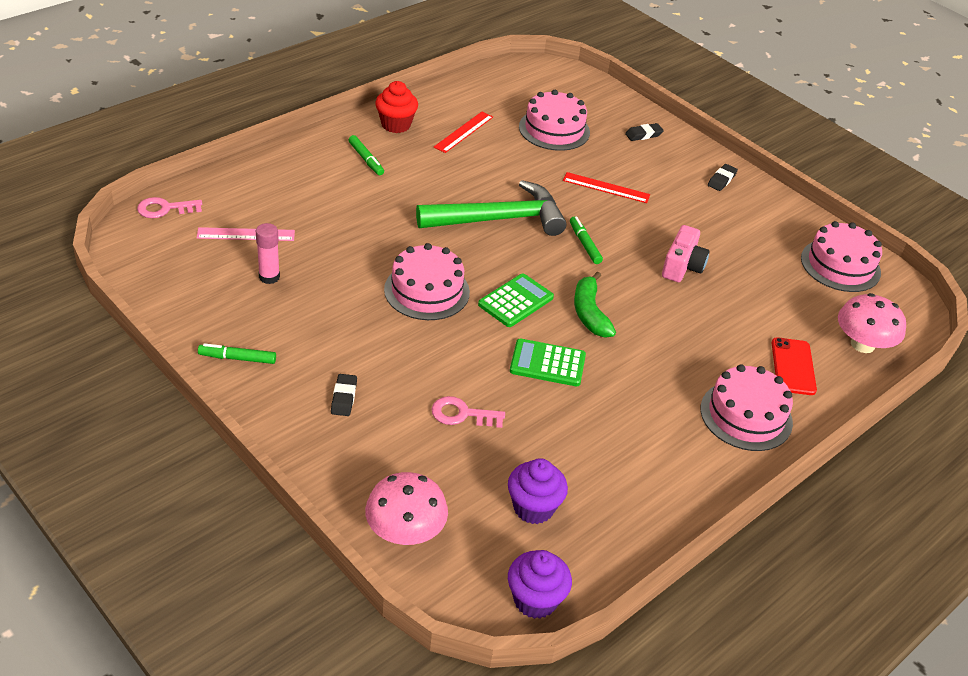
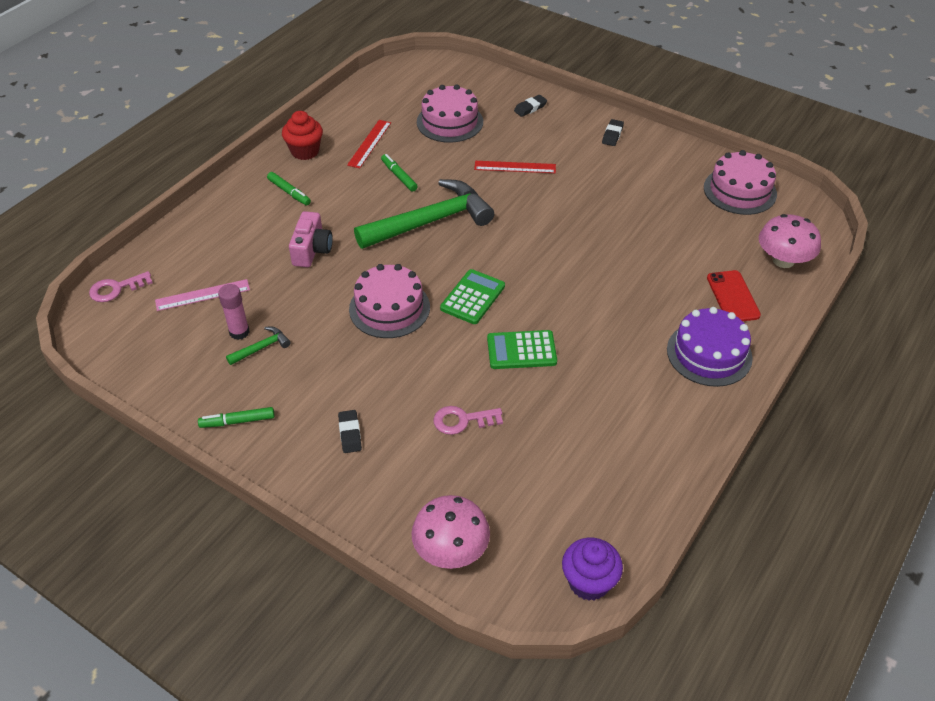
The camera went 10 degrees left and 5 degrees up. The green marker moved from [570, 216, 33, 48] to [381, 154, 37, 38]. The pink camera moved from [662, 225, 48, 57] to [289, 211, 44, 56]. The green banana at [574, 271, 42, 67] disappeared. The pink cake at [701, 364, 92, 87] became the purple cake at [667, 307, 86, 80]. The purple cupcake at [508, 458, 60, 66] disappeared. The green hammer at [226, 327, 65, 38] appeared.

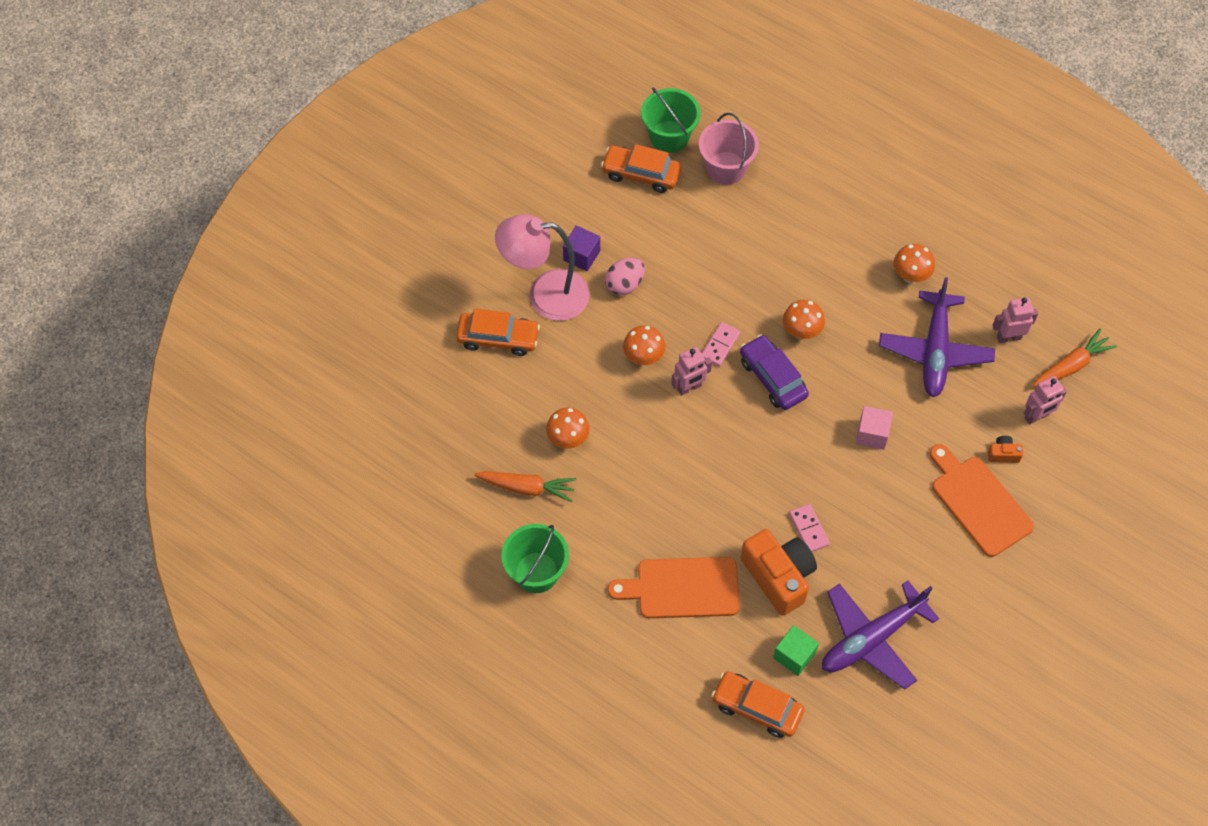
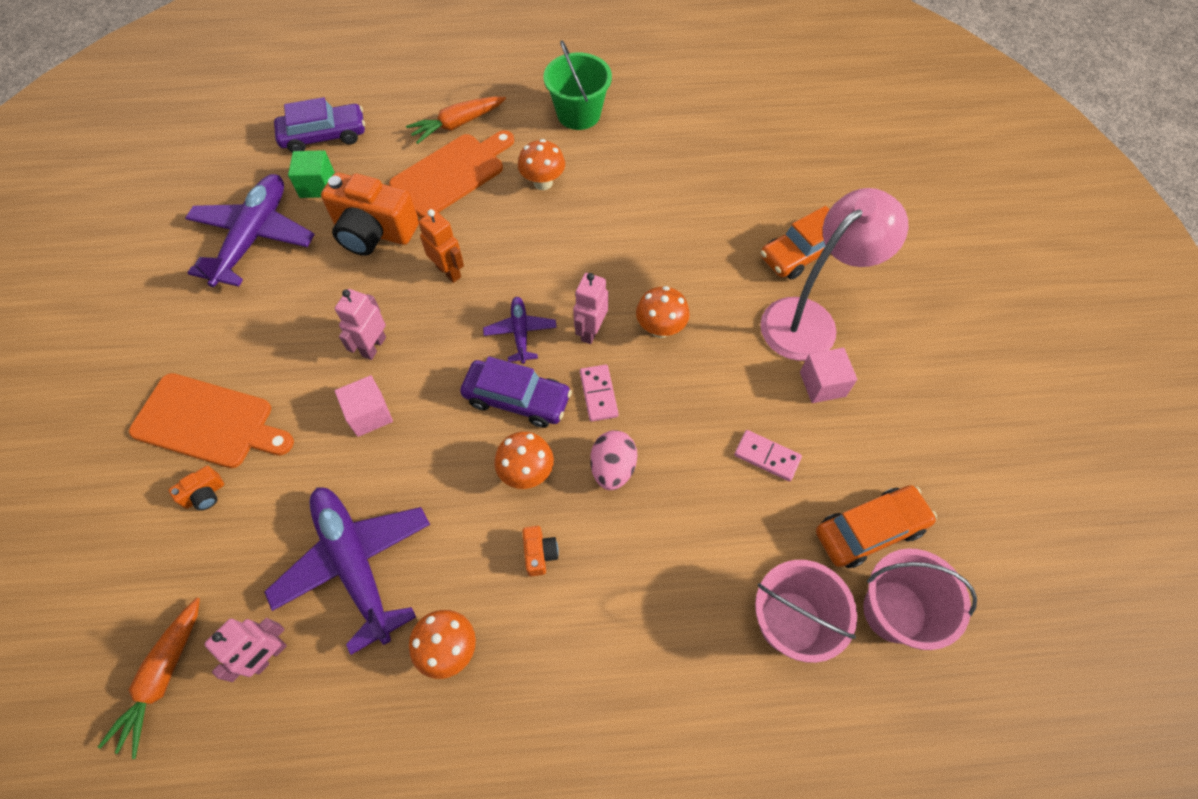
The camera went 140 degrees right and 0 degrees up. The green bucket at [641, 88, 60, 65] became the pink bucket at [863, 548, 114, 102]. The purple cube at [563, 225, 37, 46] became the pink cube at [800, 348, 57, 55]. The pink egg moved from [605, 258, 40, 37] to [590, 430, 48, 60]. The pink robot moved from [1024, 376, 43, 49] to [335, 289, 51, 71]. The orange mushroom moved from [546, 408, 44, 41] to [518, 139, 47, 51]. The orange carrot moved from [474, 471, 102, 31] to [406, 97, 100, 47]. The pink domino moved from [789, 504, 41, 48] to [734, 430, 68, 51]. The orange car at [711, 671, 93, 67] became the purple car at [274, 97, 91, 56]. The orange robot at [418, 209, 46, 74] appeared. The purple plane at [483, 297, 74, 67] appeared. The orange camera at [522, 526, 37, 50] appeared.

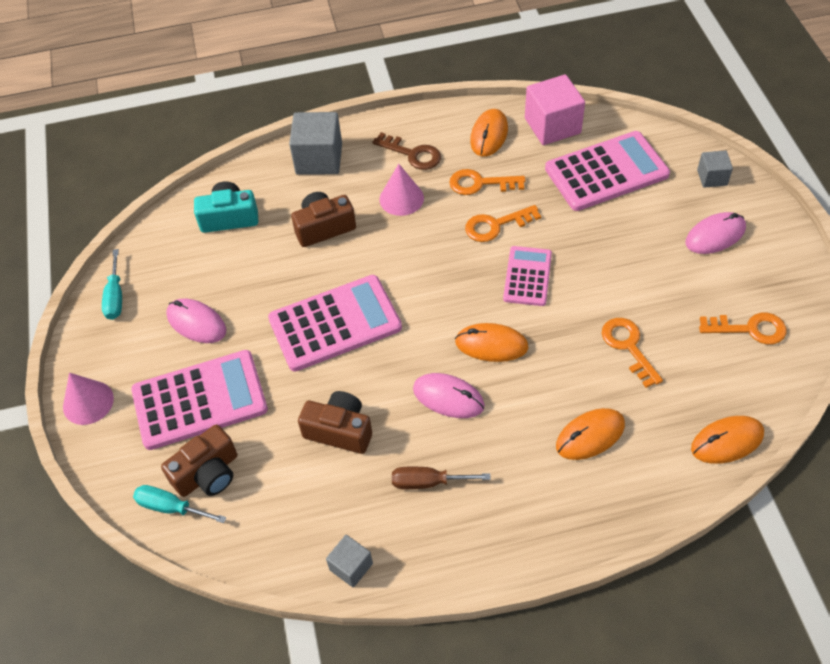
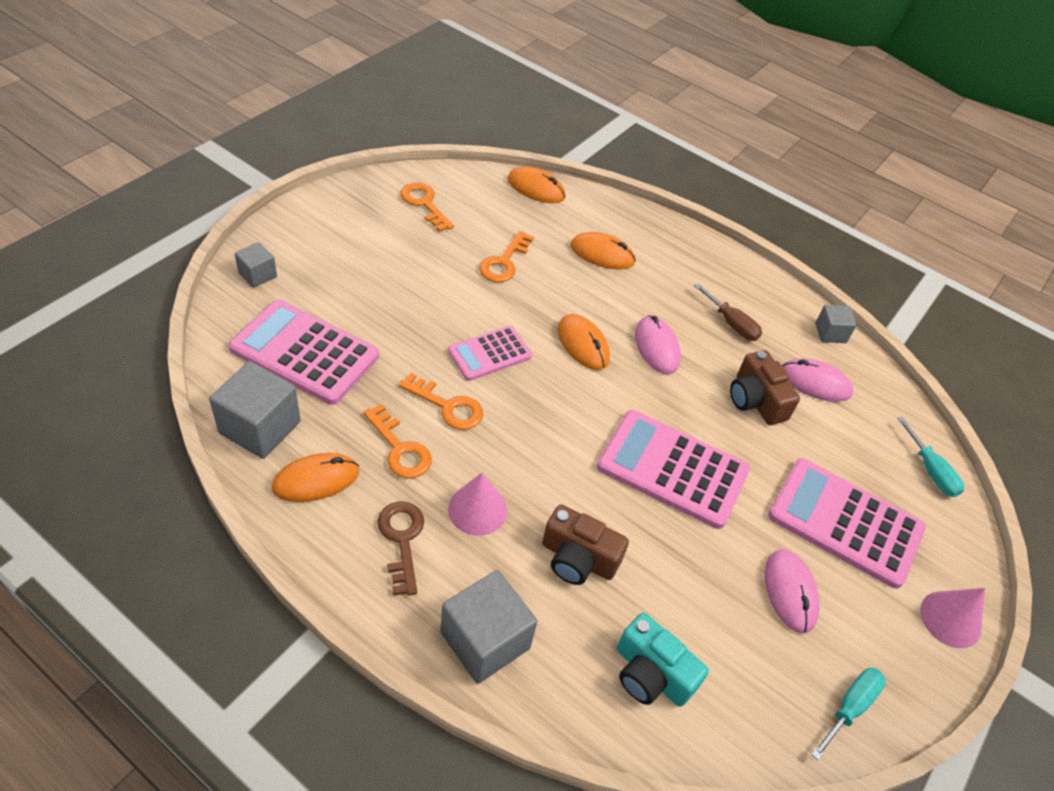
The camera went 140 degrees left and 5 degrees down. The pink cube at [525, 75, 60, 70] became the grey cube at [209, 361, 92, 98]. The pink mouse moved from [686, 212, 60, 42] to [782, 358, 71, 44]. The brown camera at [161, 424, 76, 73] disappeared.

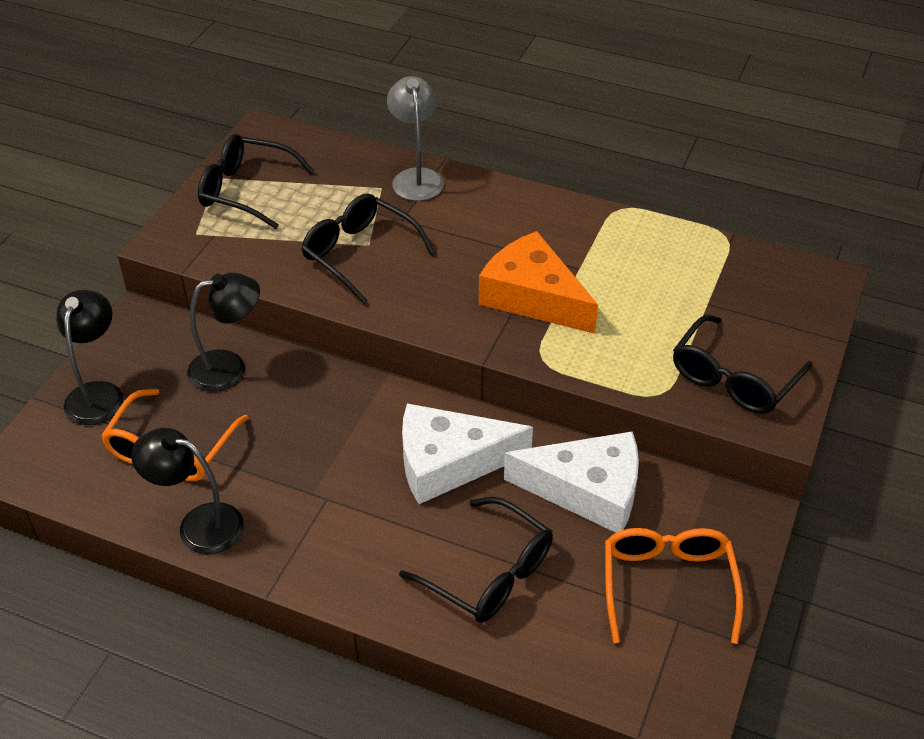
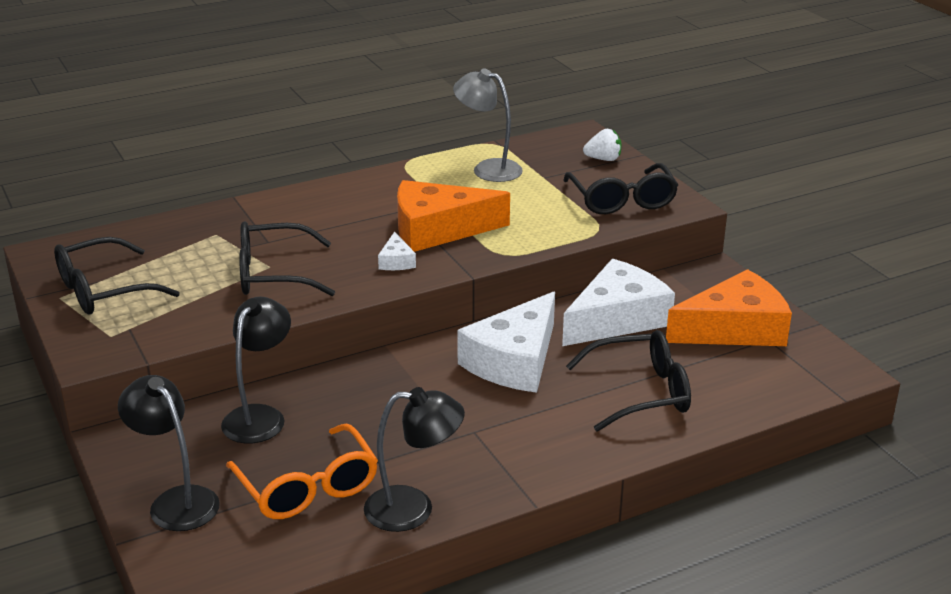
The camera went 50 degrees left and 15 degrees down. The grey lamp moved from [387, 76, 57, 125] to [453, 68, 70, 114]. The black lamp at [131, 428, 113, 126] turned 150 degrees counterclockwise. The orange glasses at [605, 528, 138, 116] was replaced by the orange cheese at [666, 269, 126, 77]. The white strawberry at [583, 129, 39, 32] appeared. The white cheese at [378, 232, 38, 38] appeared.

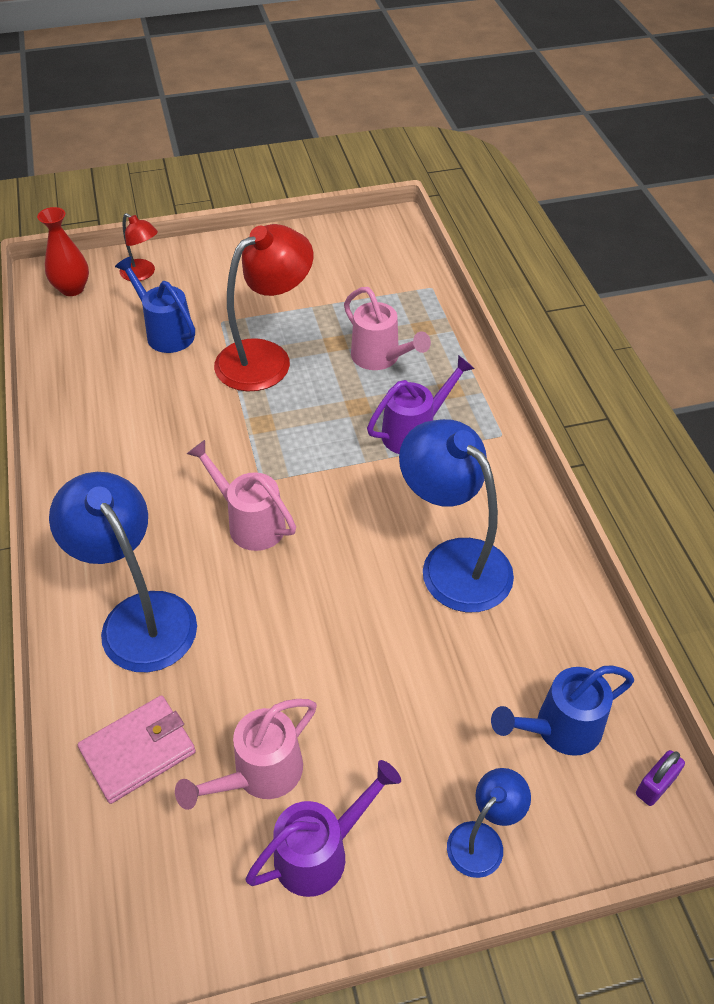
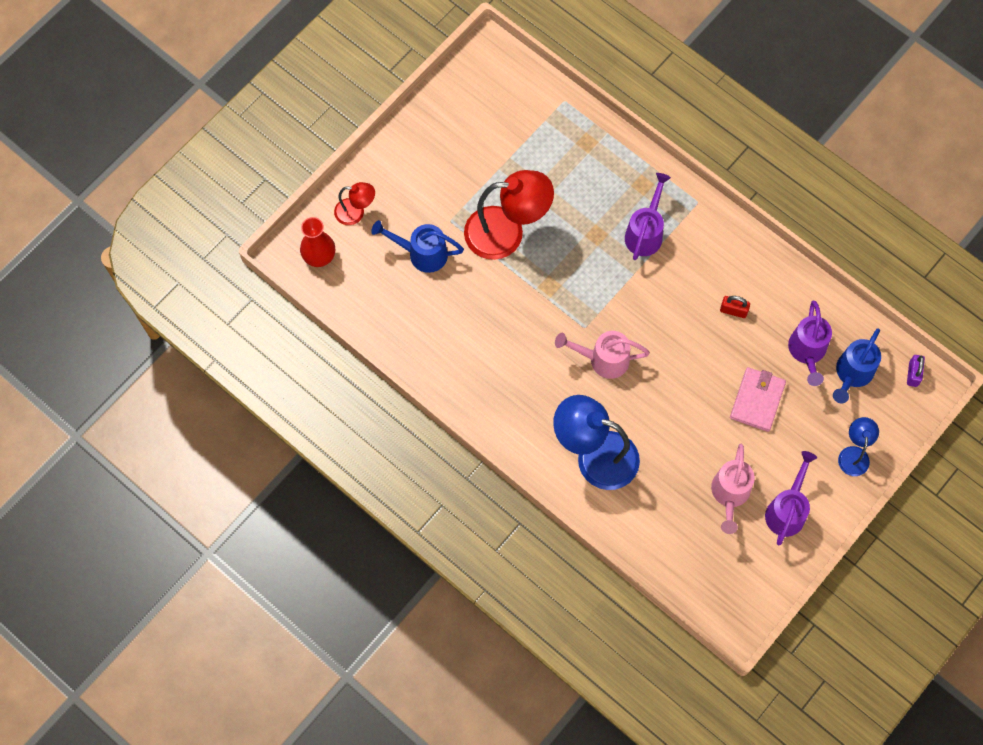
The camera went 35 degrees left and 20 degrees up. The red lamp at [214, 224, 100, 168] turned 75 degrees clockwise. The pink watering can at [344, 287, 87, 83] disappeared. The blue lamp at [399, 419, 115, 193] was replaced by the red padlock at [720, 296, 30, 22]. The pink wallet moved from [78, 695, 118, 109] to [730, 367, 56, 65]. The purple watering can at [788, 301, 44, 85] appeared.

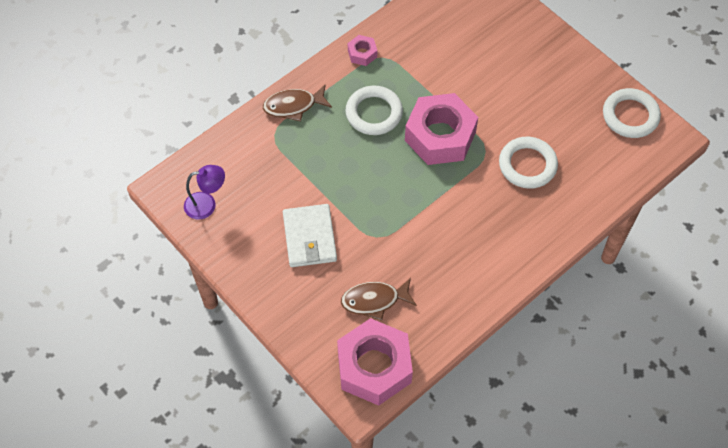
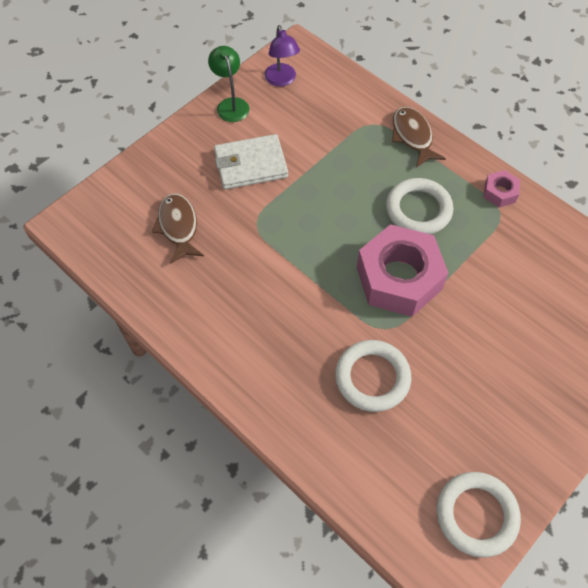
The camera went 85 degrees right and 0 degrees up. The pink nut at [337, 318, 76, 88] disappeared. The green lamp at [208, 46, 41, 76] appeared.

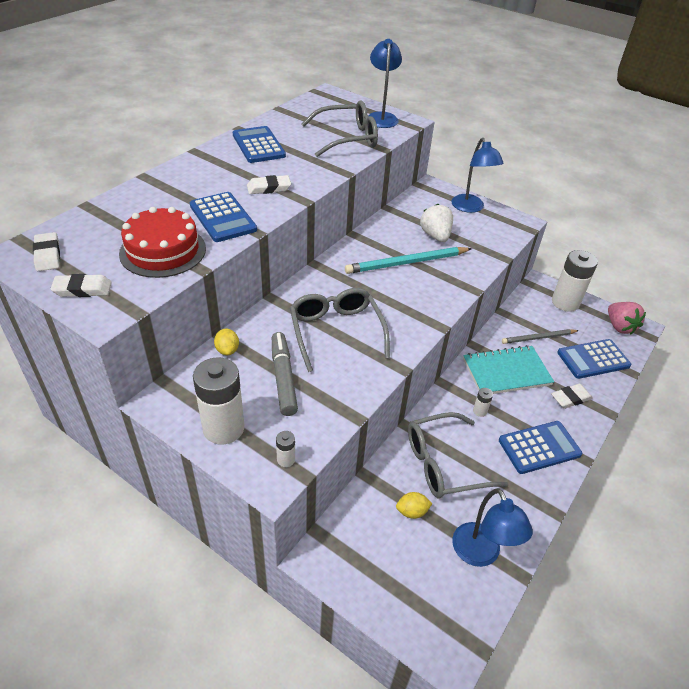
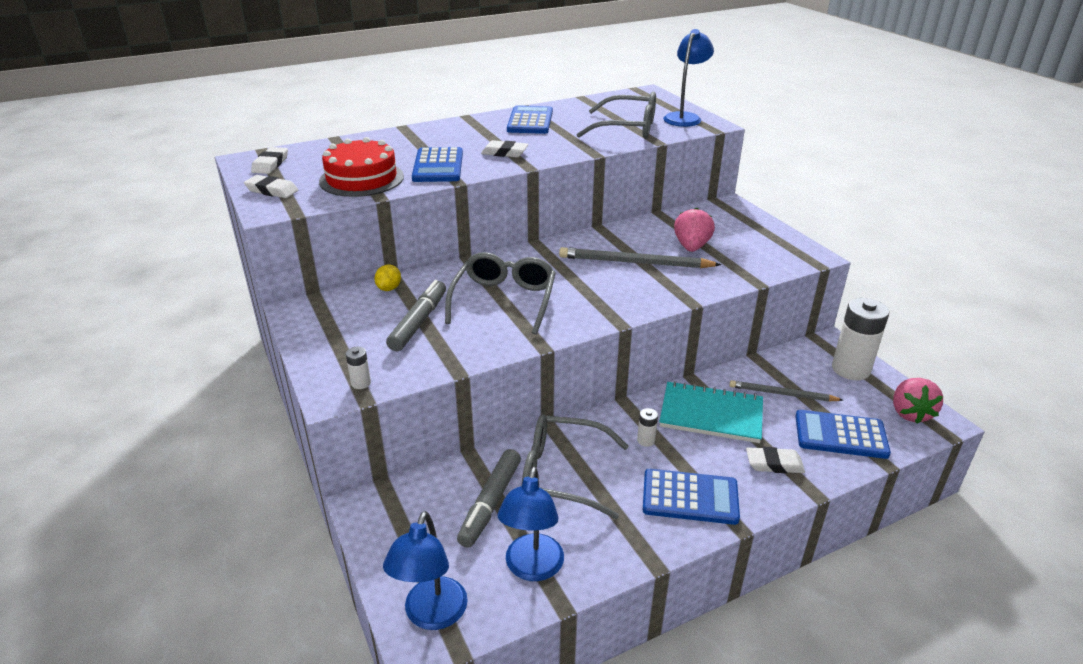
The camera went 30 degrees right and 10 degrees down. The blue lamp moved from [452, 138, 52, 75] to [383, 511, 85, 119]. The white strawberry at [420, 204, 33, 38] became the pink strawberry at [674, 208, 41, 44]. The turquoise pencil at [345, 247, 127, 27] became the grey pencil at [559, 247, 162, 21]. The white battery at [193, 357, 52, 88] disappeared. The yellow lemon at [396, 492, 37, 27] was replaced by the grey marker at [457, 449, 64, 99].

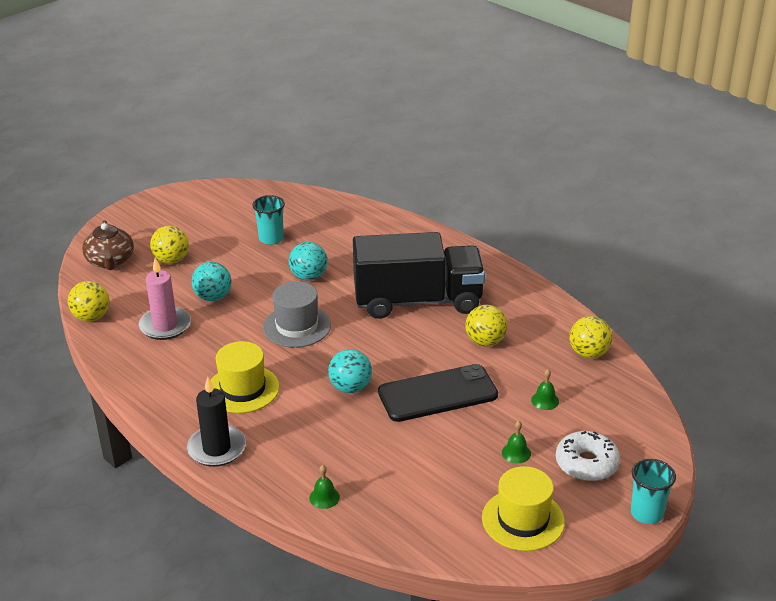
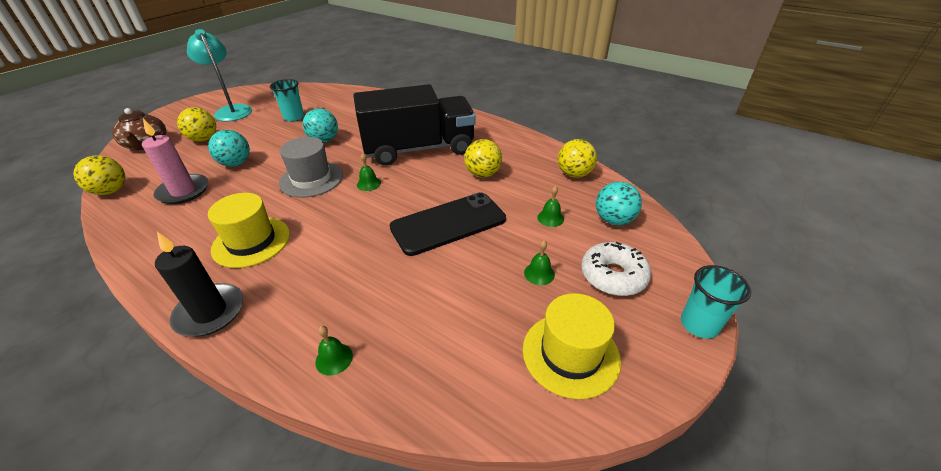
The camera went 10 degrees left and 5 degrees up. The turquoise ball moved from [328, 349, 44, 44] to [596, 181, 46, 44]. The turquoise lamp at [187, 29, 65, 92] appeared. The green bell at [357, 153, 24, 38] appeared.

